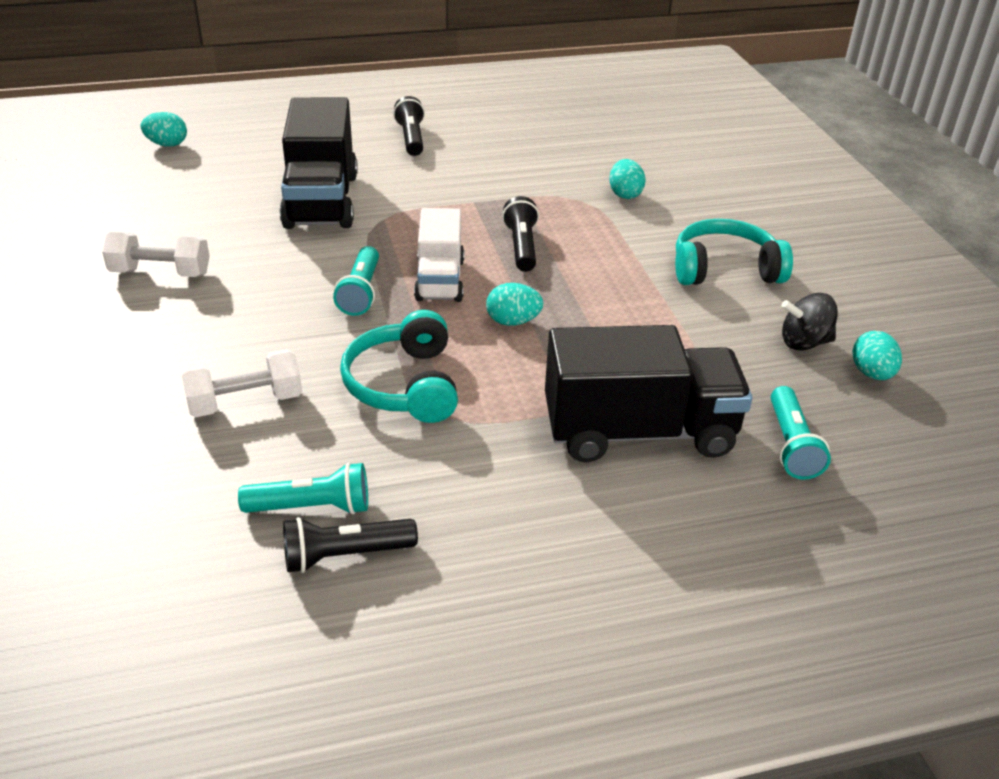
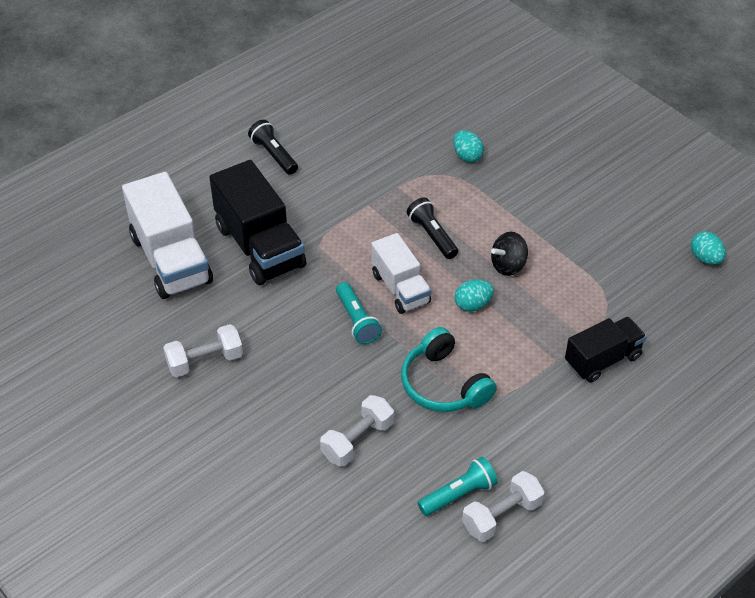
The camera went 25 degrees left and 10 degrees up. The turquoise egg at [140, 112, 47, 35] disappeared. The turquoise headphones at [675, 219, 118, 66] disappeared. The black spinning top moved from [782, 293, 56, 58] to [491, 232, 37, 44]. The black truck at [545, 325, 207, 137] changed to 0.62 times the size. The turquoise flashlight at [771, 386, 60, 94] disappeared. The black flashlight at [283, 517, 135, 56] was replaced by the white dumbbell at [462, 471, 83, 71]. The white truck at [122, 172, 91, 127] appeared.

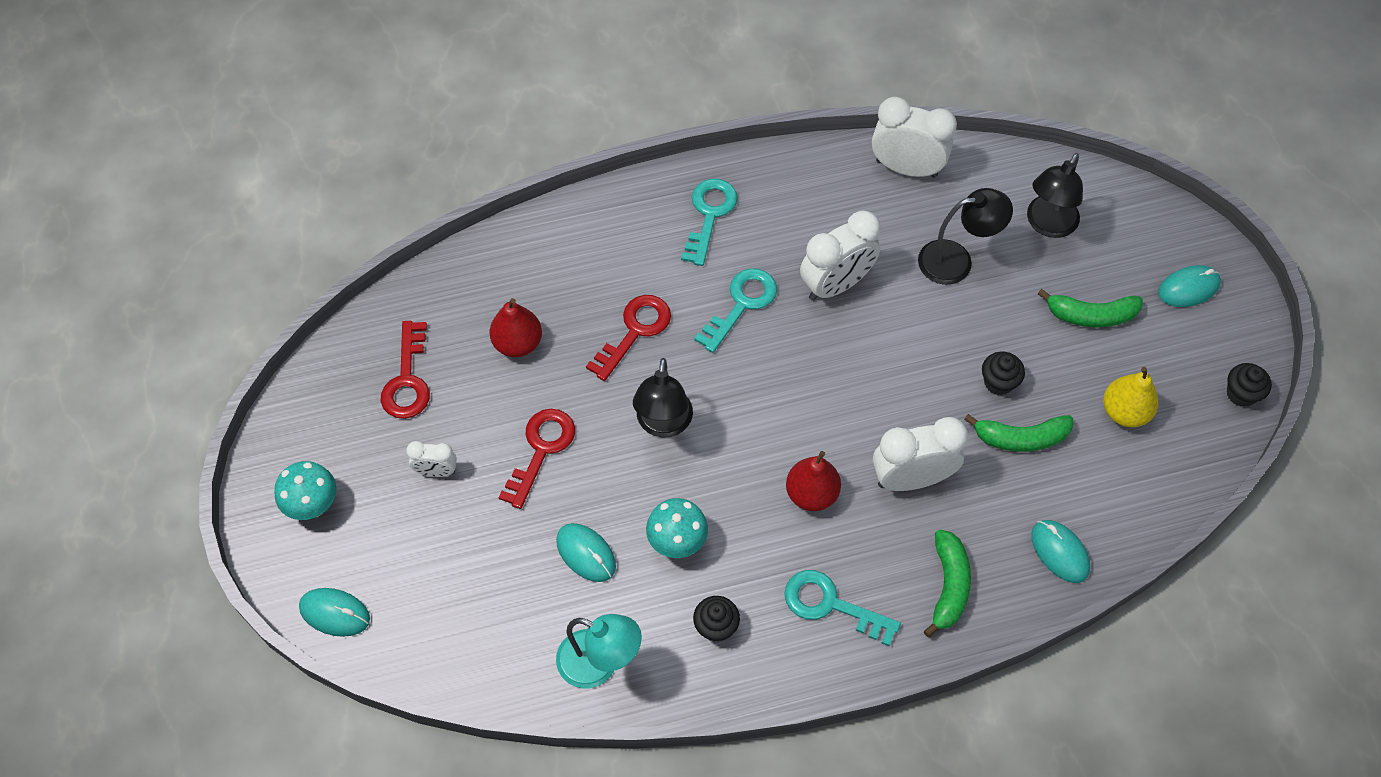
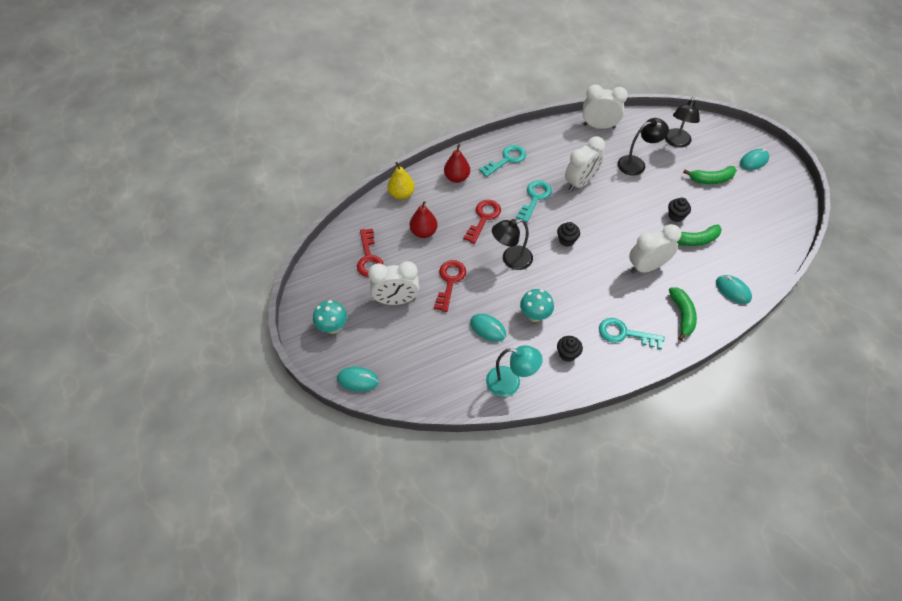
The camera went 10 degrees left and 5 degrees down. The turquoise key at [681, 179, 57, 87] turned 45 degrees clockwise. The black lamp at [633, 358, 60, 80] turned 75 degrees clockwise. The black cupcake moved from [1227, 363, 45, 44] to [557, 222, 23, 25]. The yellow pear moved from [1103, 367, 55, 61] to [388, 162, 27, 38]. The white clock at [406, 441, 51, 36] changed to 1.89 times the size. The red pear moved from [786, 451, 55, 60] to [444, 144, 26, 39].

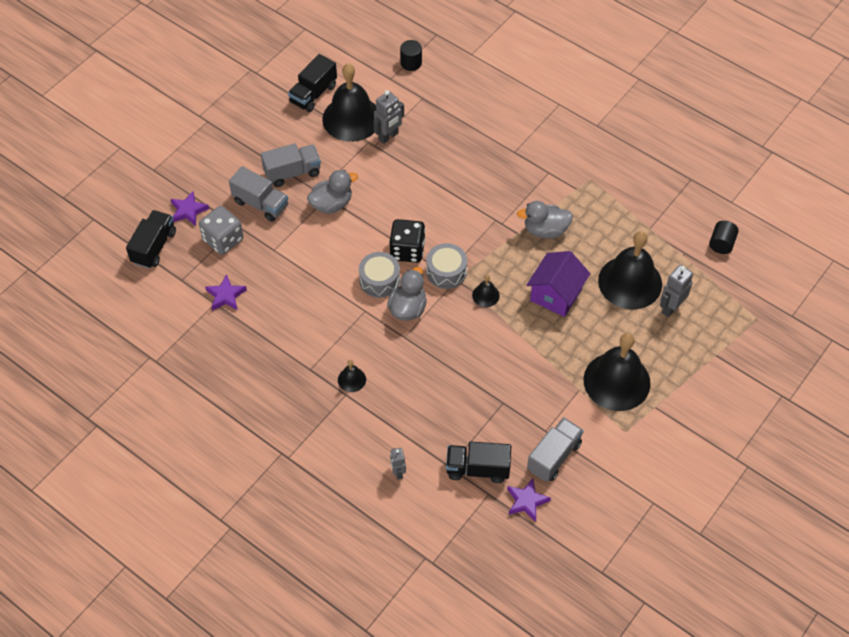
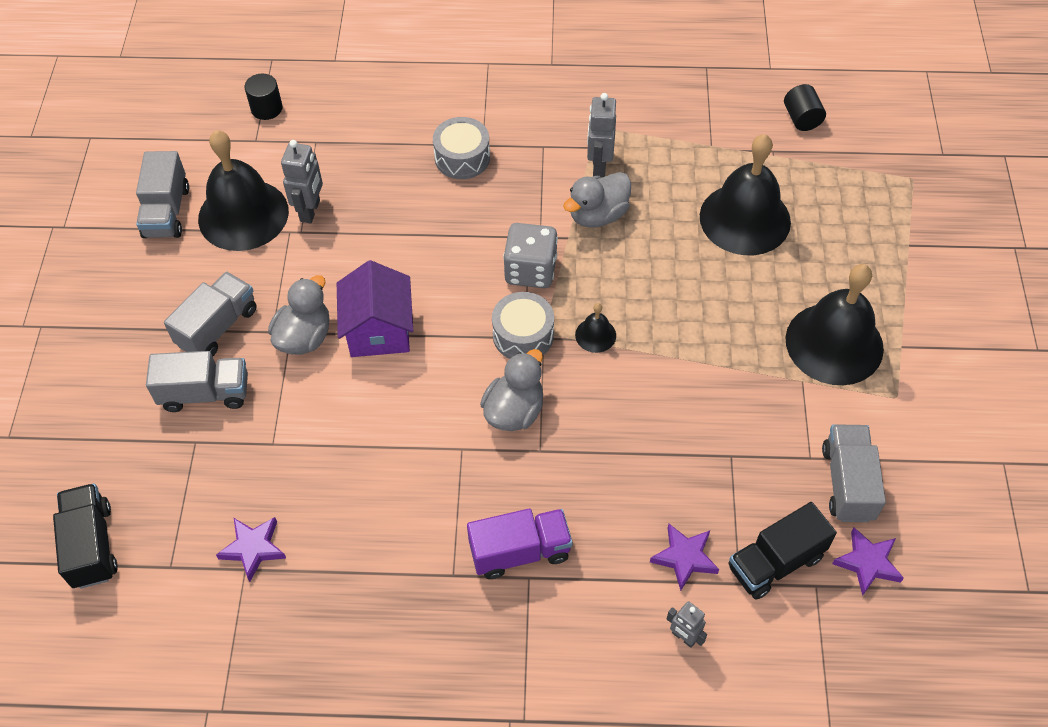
The camera went 35 degrees left and 0 degrees up. The black truck at [288, 54, 49, 58] became the grey truck at [136, 151, 53, 87]. The purple star moved from [171, 191, 38, 35] to [650, 524, 69, 67]. The grey dice moved from [199, 206, 45, 49] to [503, 223, 55, 65]. The black dice at [389, 219, 36, 44] disappeared. The purple house moved from [527, 251, 63, 66] to [337, 260, 76, 97]. The grey drum moved from [359, 252, 41, 46] to [433, 117, 57, 62]. The grey robot moved from [660, 265, 33, 52] to [587, 93, 29, 84]. The grey duck at [387, 267, 40, 54] turned 45 degrees clockwise. The black bell at [338, 360, 28, 32] was replaced by the purple truck at [467, 509, 106, 70].

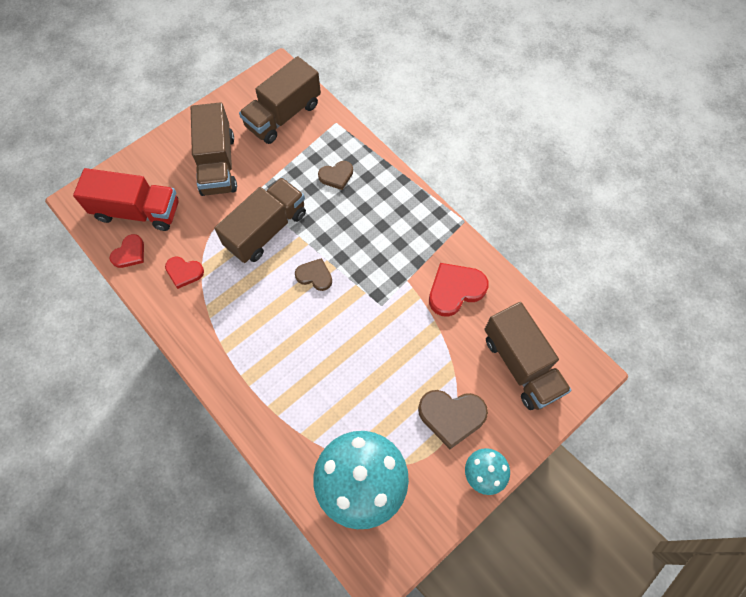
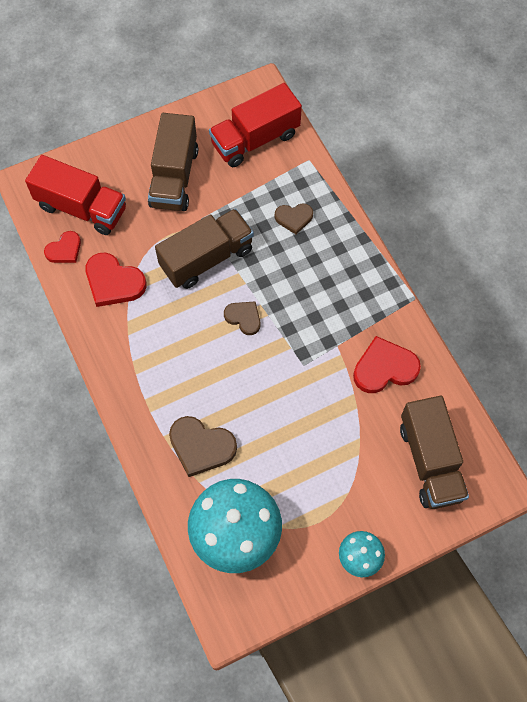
The camera went 15 degrees right and 0 degrees up. The brown truck at [239, 56, 82, 88] became the red truck at [209, 83, 93, 84]. The red heart at [165, 257, 39, 32] changed to 1.62 times the size. The brown heart moved from [418, 390, 70, 59] to [169, 416, 68, 61].

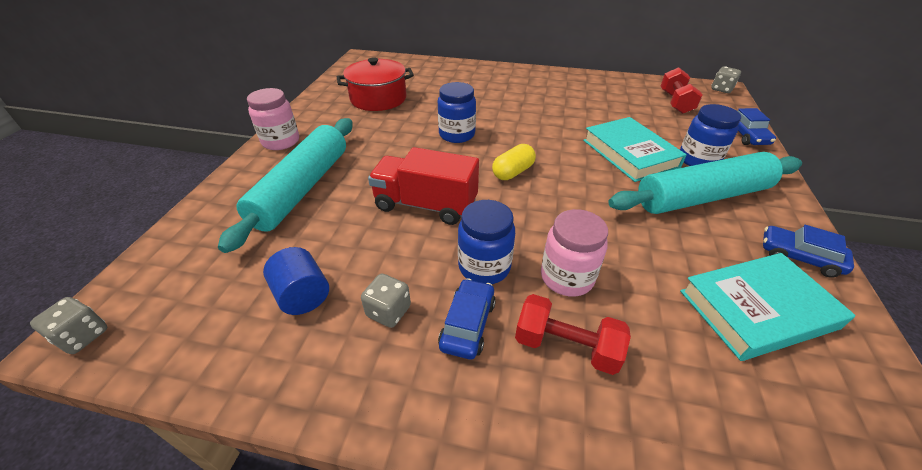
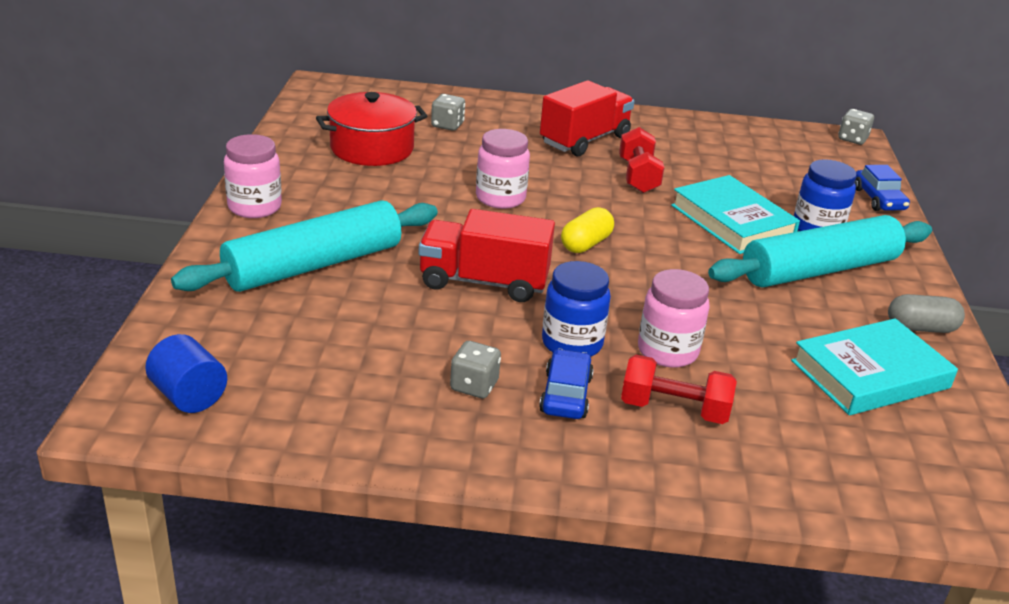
The camera went 10 degrees left and 10 degrees down. The red dumbbell moved from [661, 67, 42, 47] to [619, 127, 45, 66]. The blue jar at [438, 82, 38, 61] became the pink jar at [476, 129, 54, 80]. The turquoise rolling pin at [218, 118, 134, 135] turned 45 degrees clockwise. The blue car at [763, 225, 91, 53] was replaced by the grey capsule at [888, 294, 77, 39]. The blue cylinder moved from [263, 247, 66, 68] to [145, 334, 82, 79]. The grey dice moved from [30, 297, 77, 57] to [431, 94, 34, 37]. The red truck at [540, 80, 94, 76] appeared.

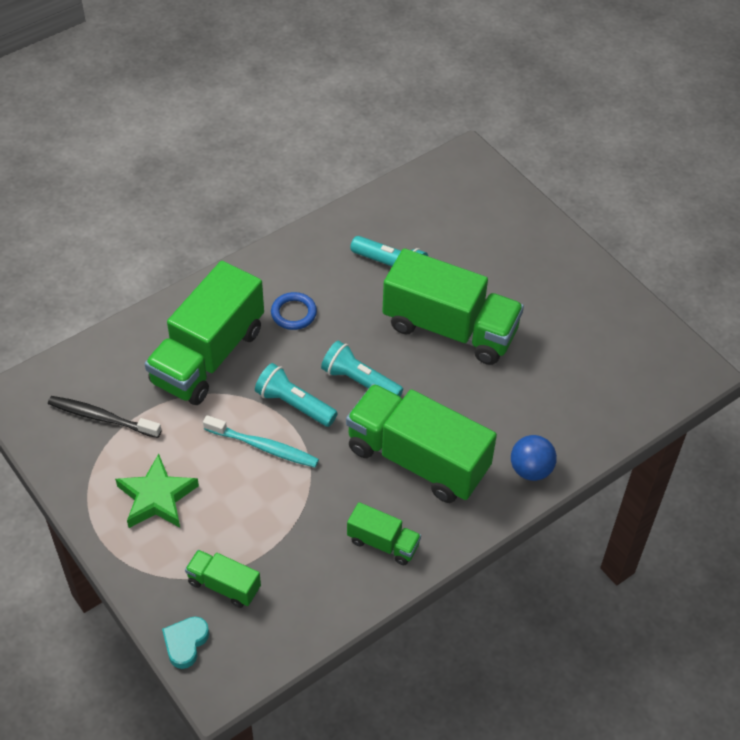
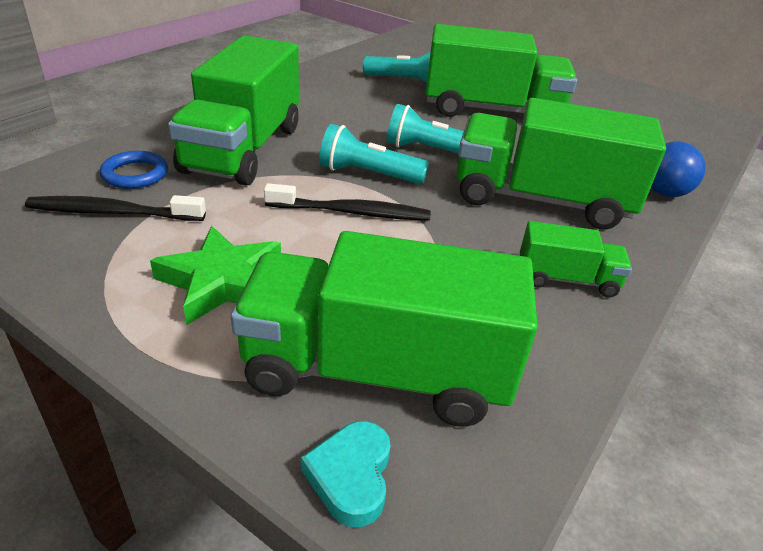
The camera went 20 degrees left and 15 degrees down. The blue ring moved from [271, 292, 46, 38] to [100, 151, 68, 38]. The turquoise toothbrush at [203, 415, 116, 52] became the black toothbrush at [264, 183, 167, 38]. The green truck at [185, 550, 76, 58] changed to 2.09 times the size.

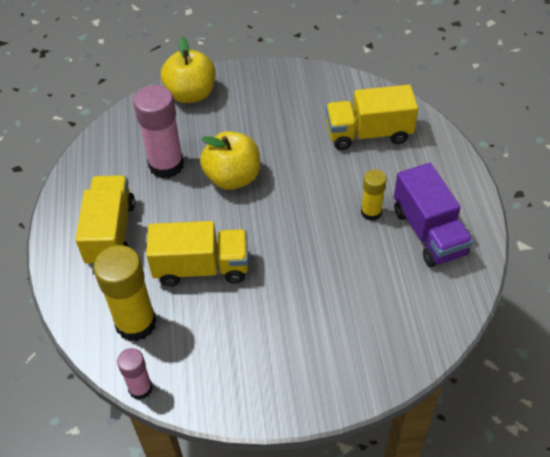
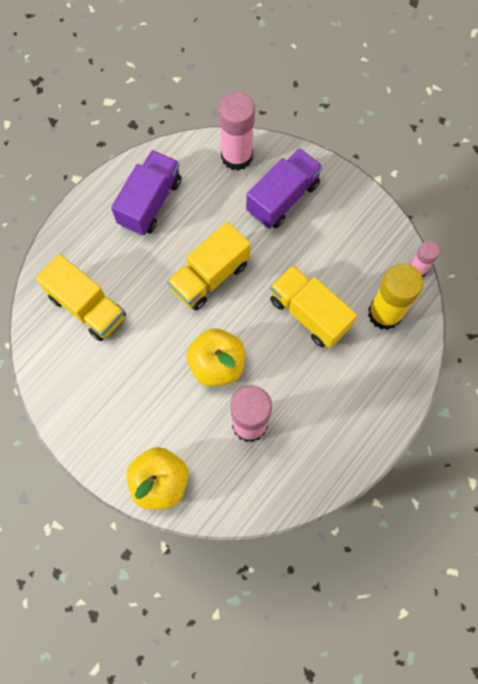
The camera went 135 degrees left and 20 degrees up. The yellow glue stick at [361, 169, 26, 52] disappeared. The yellow truck moved from [76, 175, 59, 91] to [167, 221, 84, 89]. The pink glue stick at [219, 92, 36, 79] appeared. The purple truck at [246, 148, 77, 80] appeared.

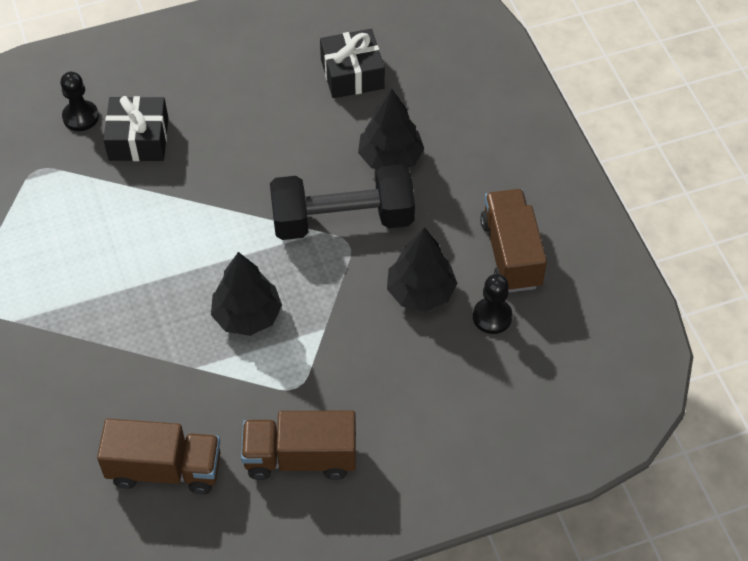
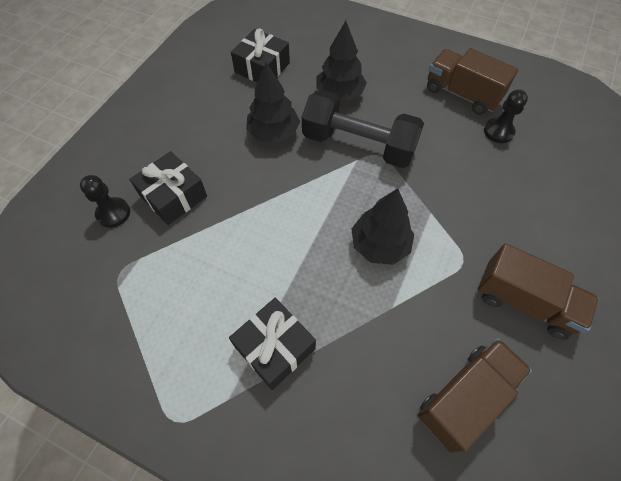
The camera went 45 degrees left and 5 degrees up. The black dumbbell at [270, 164, 145, 76] turned 75 degrees clockwise. The black tree moved from [387, 227, 70, 84] to [246, 62, 54, 81]. The brown truck at [241, 411, 115, 69] turned 105 degrees counterclockwise. The black gift at [229, 298, 87, 92] appeared.

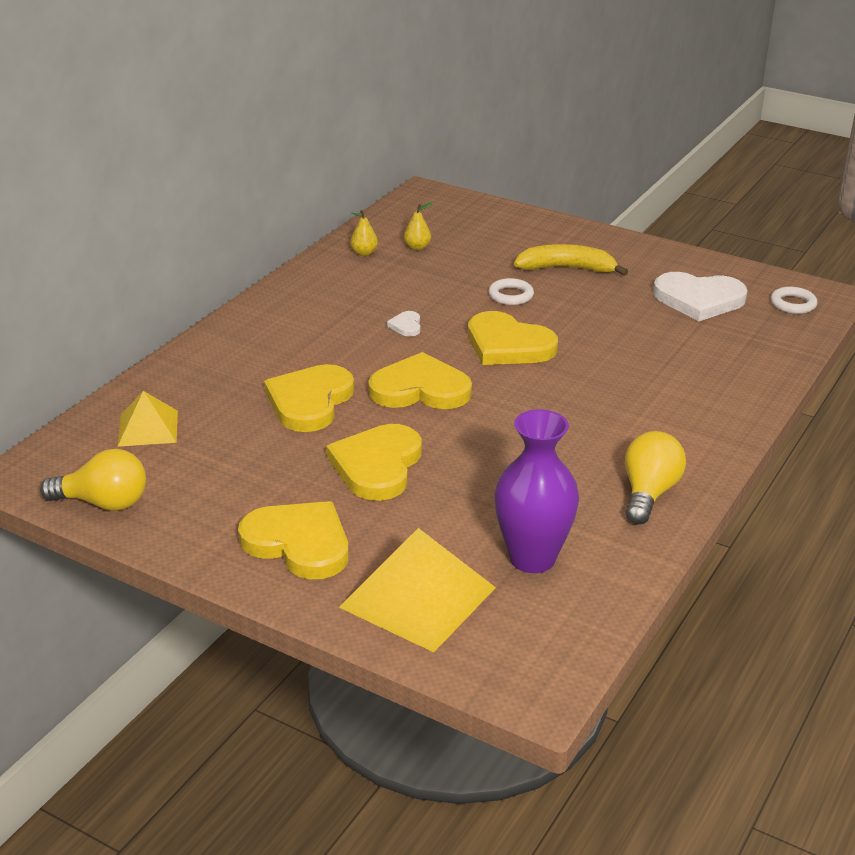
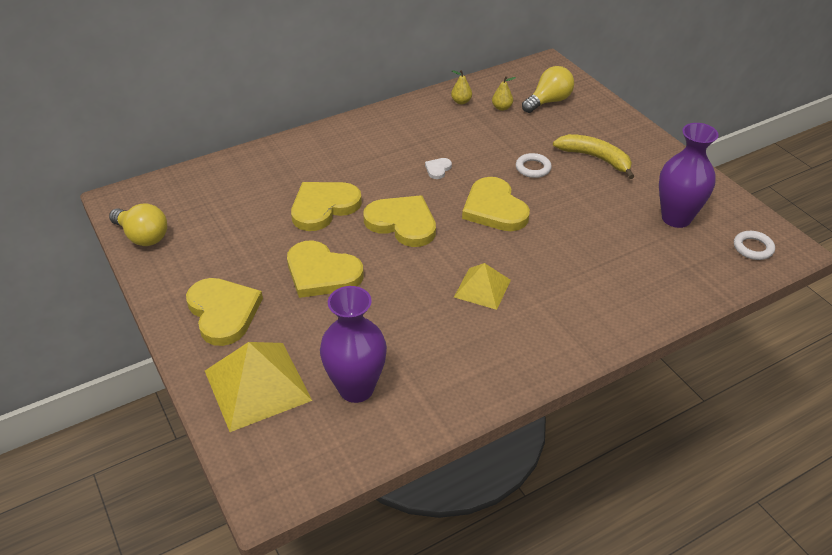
The camera went 30 degrees right and 10 degrees up. The white heart at [653, 272, 95, 49] was replaced by the purple vase at [659, 123, 60, 105]. The yellow pyramid moved from [117, 391, 61, 56] to [454, 263, 57, 47]. The yellow heart at [326, 424, 96, 77] turned 105 degrees counterclockwise. The yellow light bulb moved from [625, 431, 61, 94] to [522, 66, 52, 47].

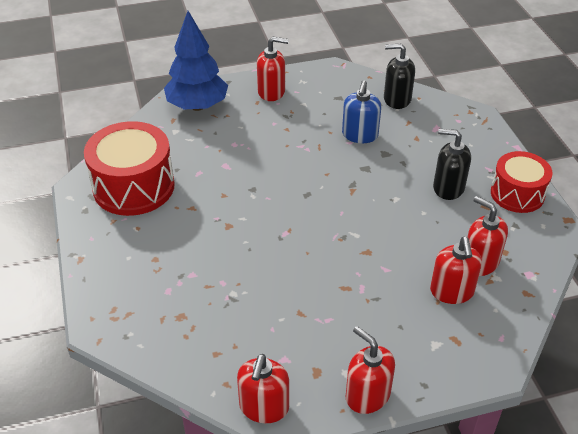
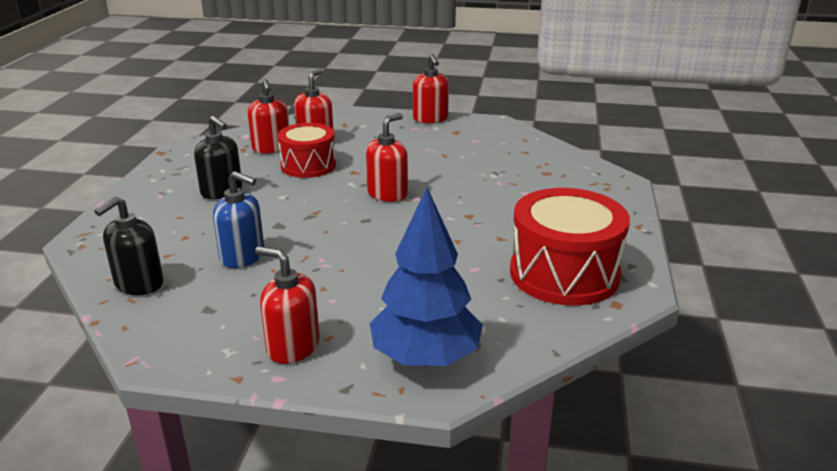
The camera went 155 degrees left and 15 degrees down. The black soap dispenser at [384, 43, 31, 66] turned 90 degrees clockwise. The blue soap dispenser at [342, 80, 39, 63] turned 75 degrees clockwise. The red drum moved from [491, 151, 62, 62] to [278, 123, 58, 55]. The red soap dispenser moved from [237, 354, 52, 69] to [366, 113, 42, 89].

